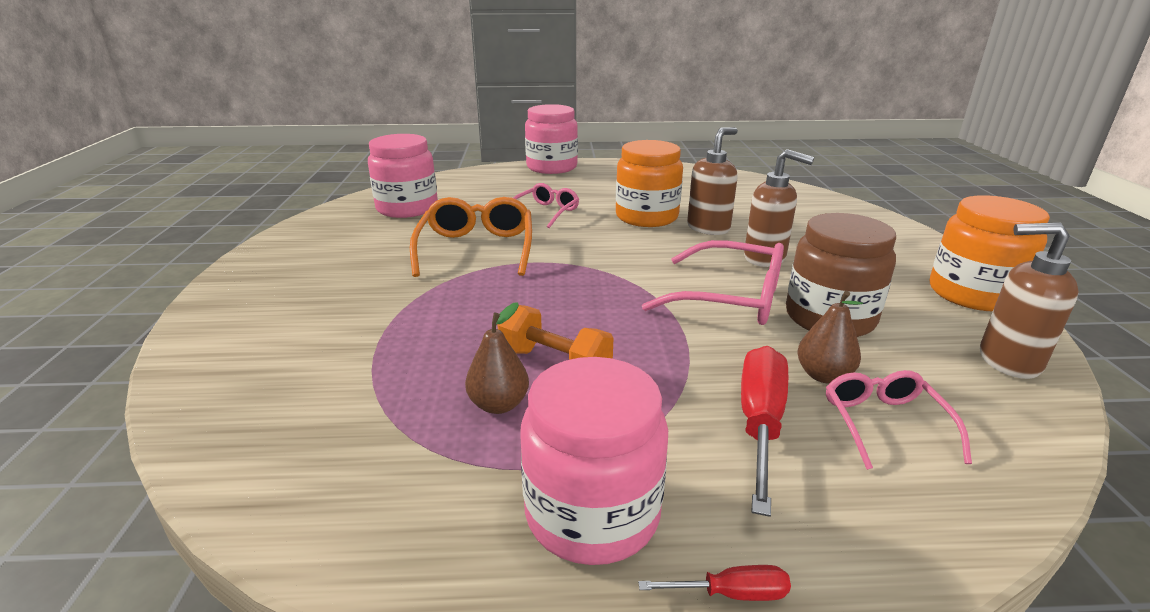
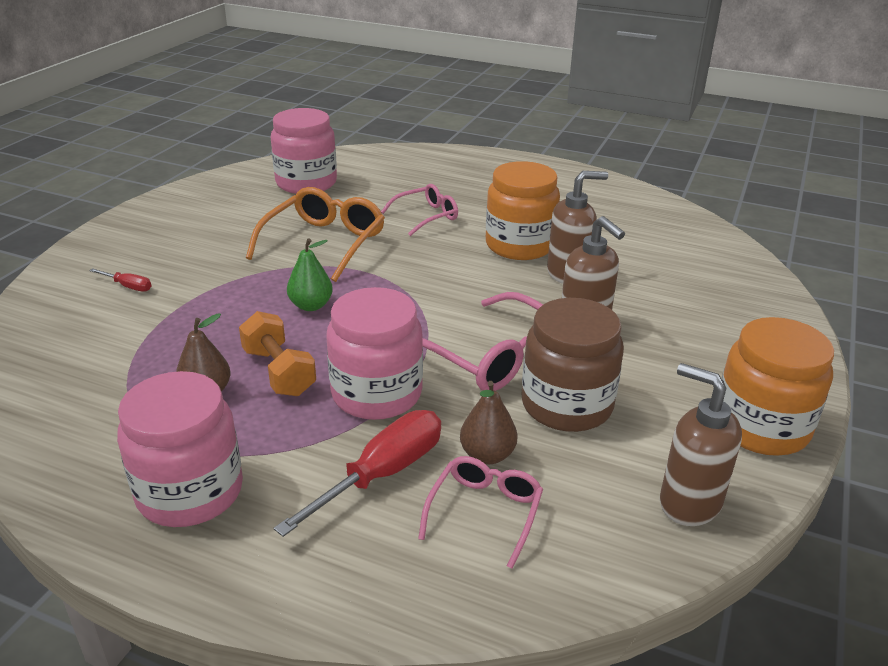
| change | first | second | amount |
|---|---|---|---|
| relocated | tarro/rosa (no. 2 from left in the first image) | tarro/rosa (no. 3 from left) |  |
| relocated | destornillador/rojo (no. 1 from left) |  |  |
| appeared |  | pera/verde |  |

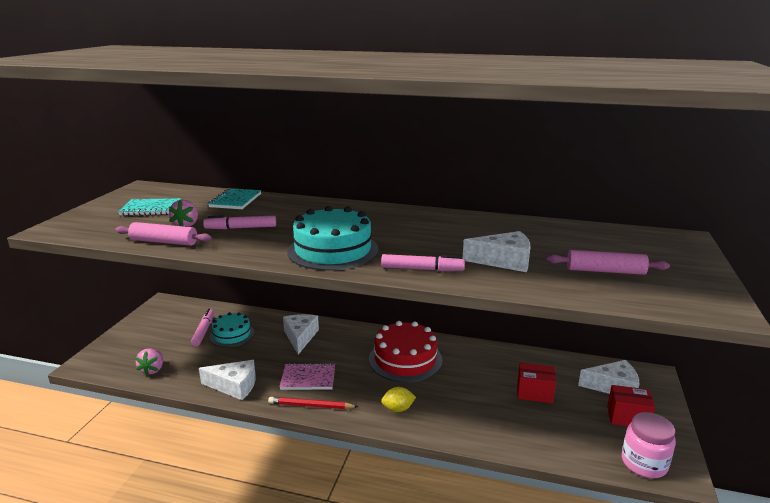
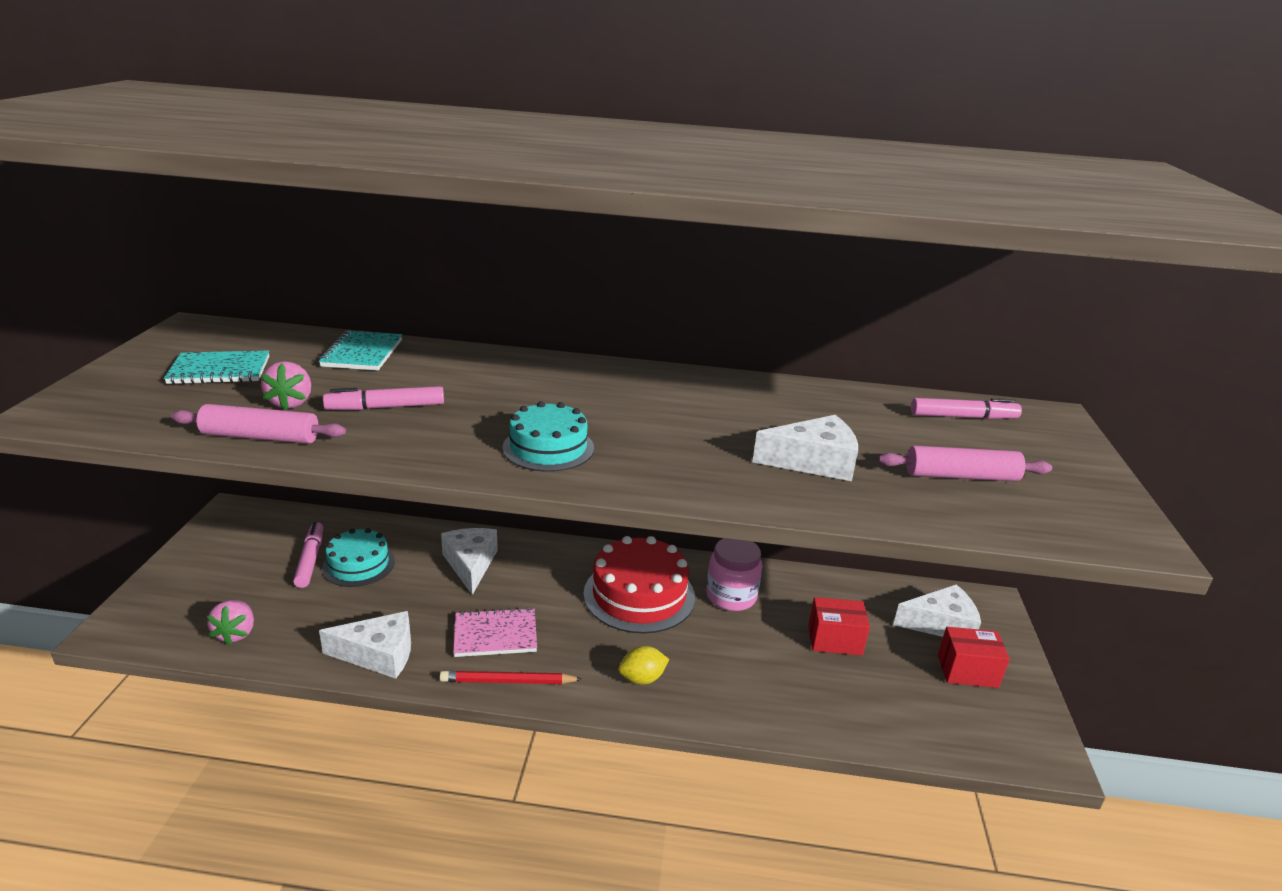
| change | first | second | amount |
|---|---|---|---|
| size | tarta/turquesa (no. 2 from left) |  | x0.63 |
| relocated | rotulador/rosa (no. 3 from left) |  |  |
| relocated | tarro/rosa |  |  |

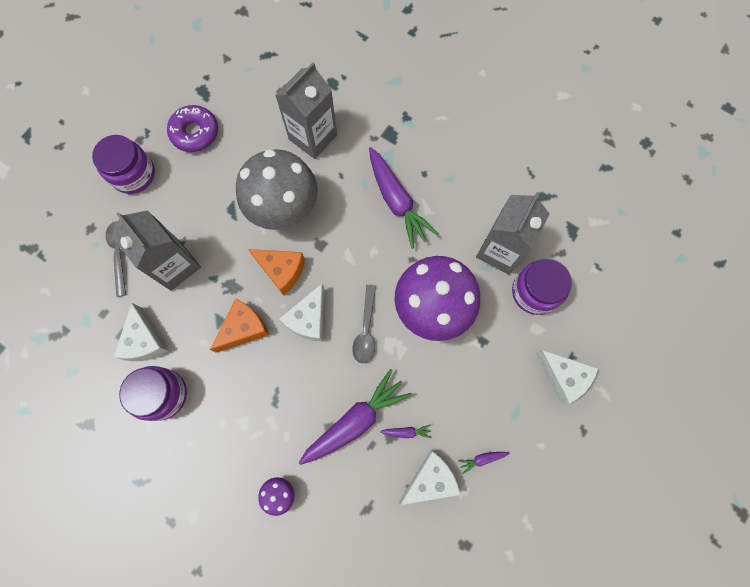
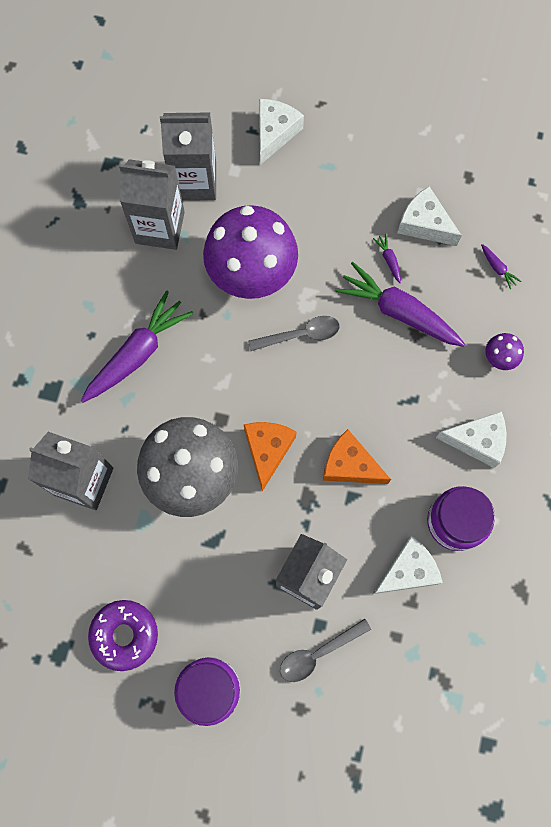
| change | first | second | amount |
|---|---|---|---|
| exchanged | tarro/morado (no. 3 from left) | cartón de leche/gris (no. 3 from left) |  |
| relocated | queso/blanco (no. 2 from left in the first image) | queso/blanco (no. 4 from left) |  |
| relocated | zanahoria/morado (no. 4 from left) |  |  |

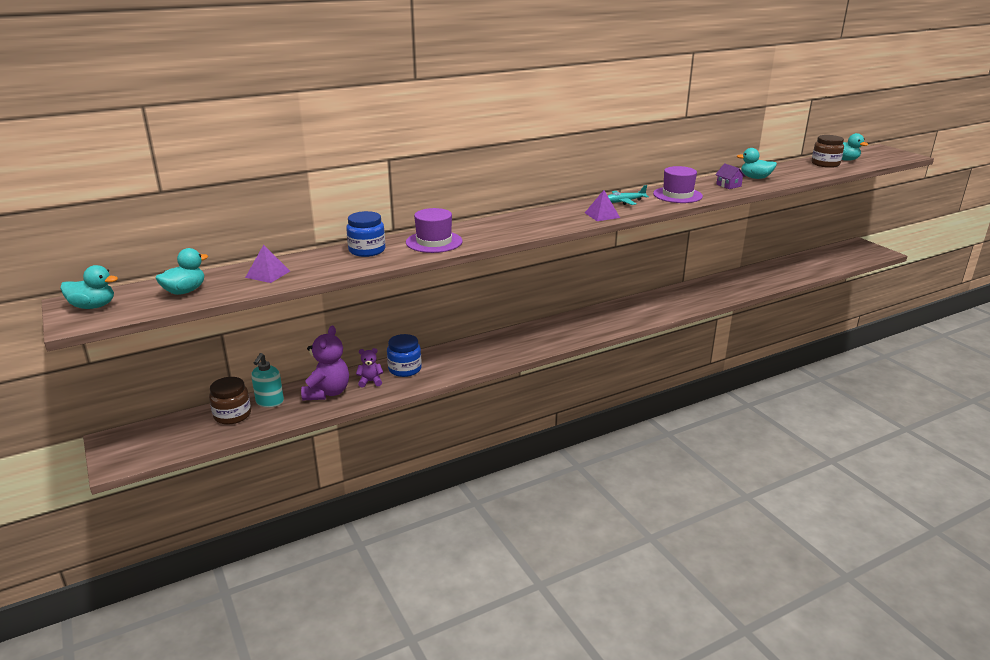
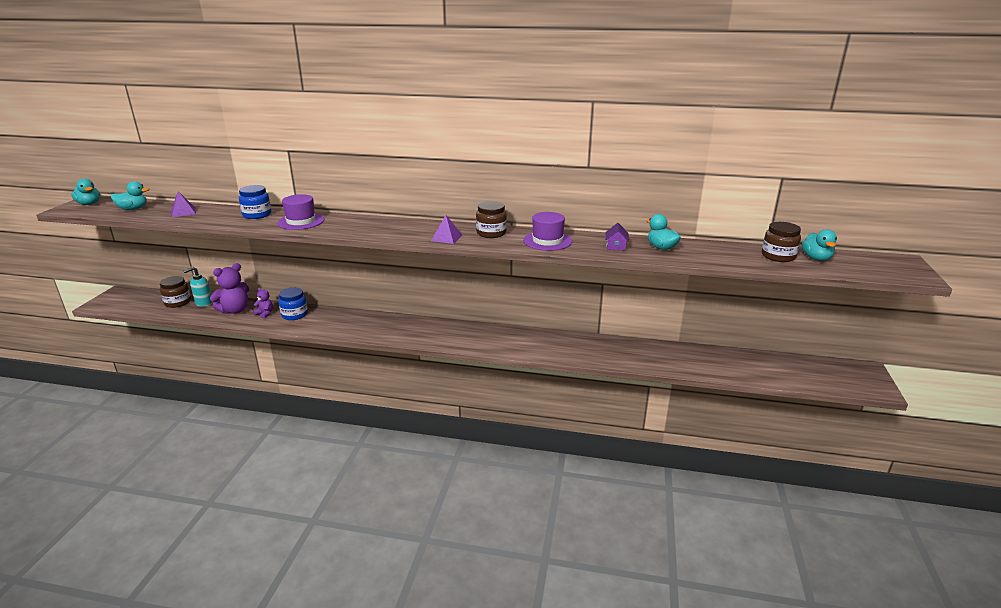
| change | first | second | amount |
|---|---|---|---|
| exchanged | avión/turquesa | tarro/marrón (no. 2 from left) |  |

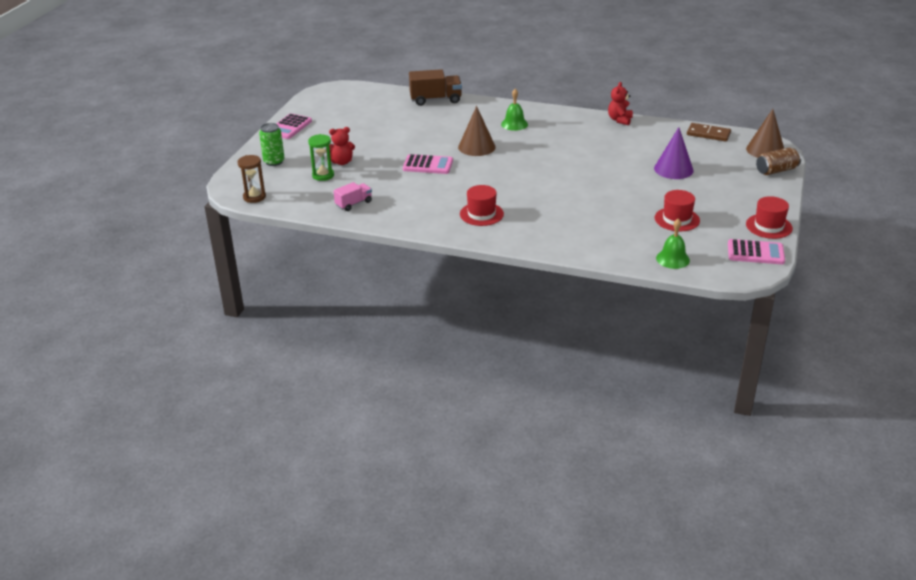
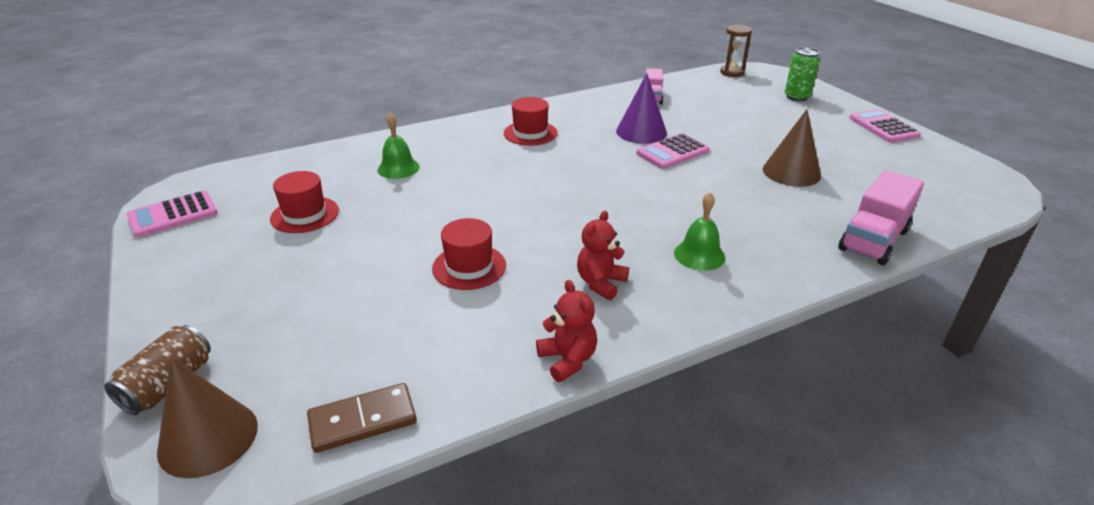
| change | first | second | amount |
|---|---|---|---|
| colour | camión/marrón | camión/rosa (no. 2 from left) |  |
| relocated | cono/marrón (no. 1 from left in the first image) | cono/marrón (no. 2 from left) |  |
| relocated | osito/rojo (no. 1 from left in the first image) | osito/rojo (no. 2 from left) |  |
| relocated | cono/morado |  |  |
| missing | reloj de arena/verde |  |  |
| relocated | sombrero/rojo (no. 3 from left in the first image) | sombrero/rojo (no. 2 from left) |  |
| relocated | campana/verde (no. 2 from left in the first image) | campana/verde (no. 1 from left) |  |

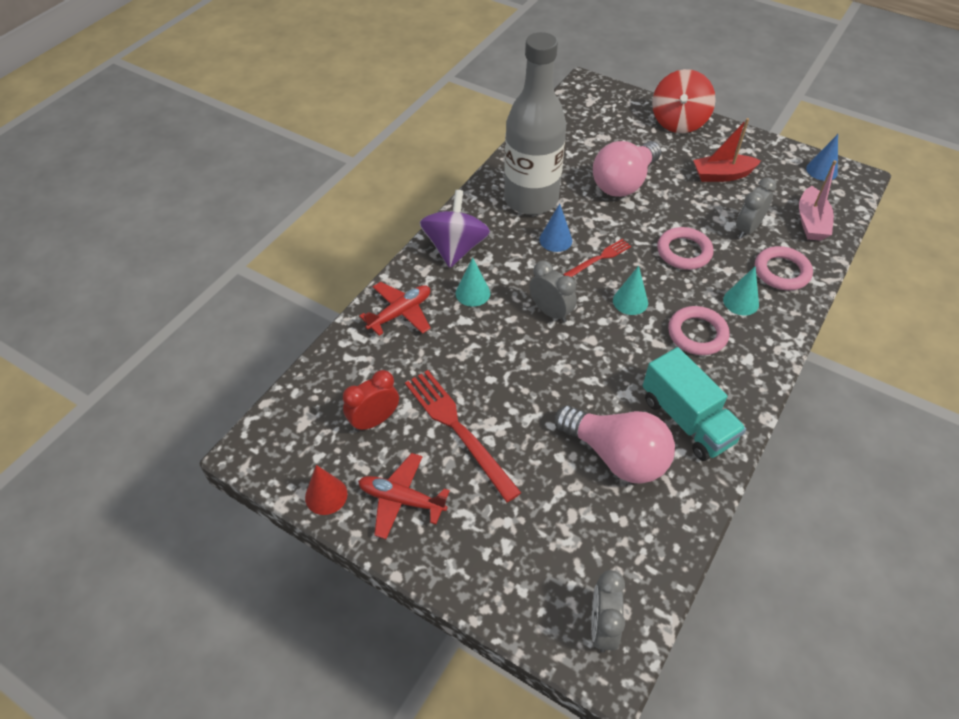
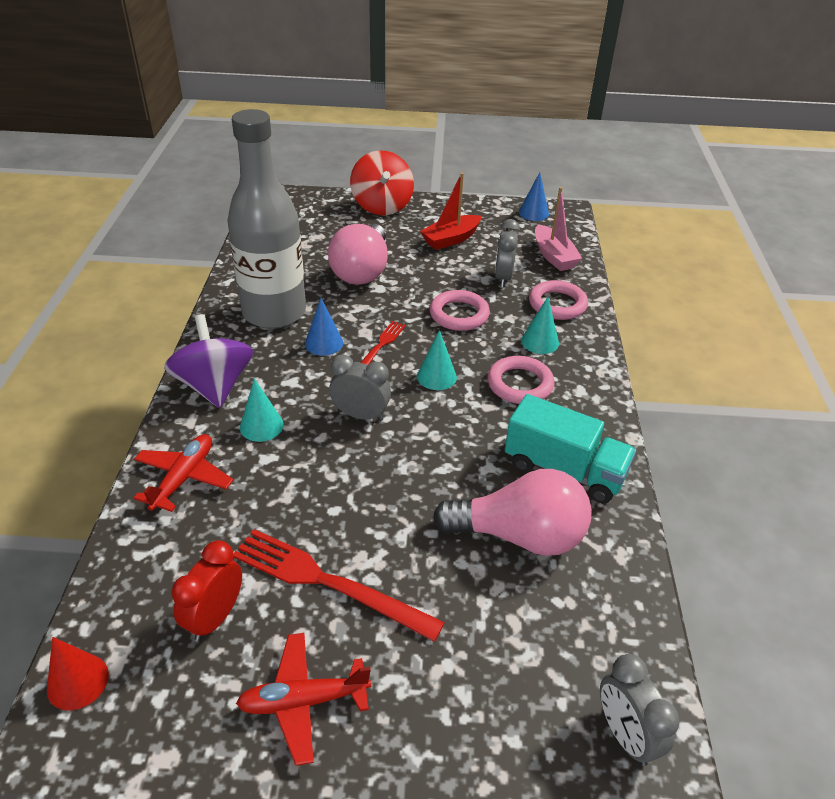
| change | first | second | amount |
|---|---|---|---|
| relocated | cono/rojo |  |  |

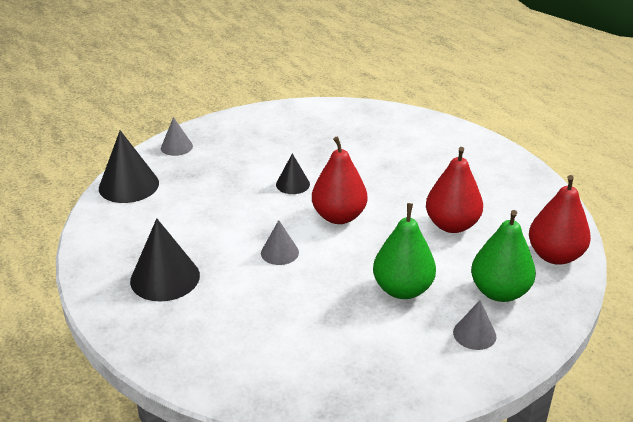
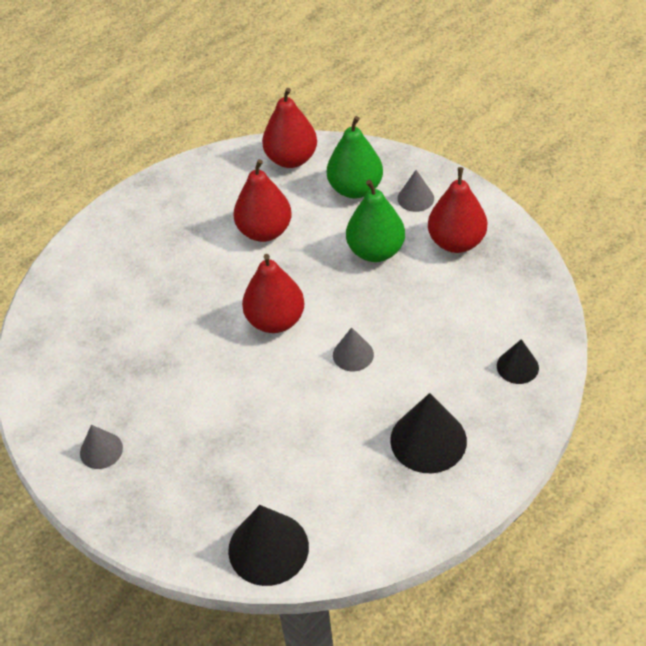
| change | first | second | amount |
|---|---|---|---|
| relocated | cono/gris (no. 1 from left) |  |  |
| relocated | cono/negro (no. 3 from left) |  |  |
| appeared |  | pera/rojo (no. 4 from left) |  |

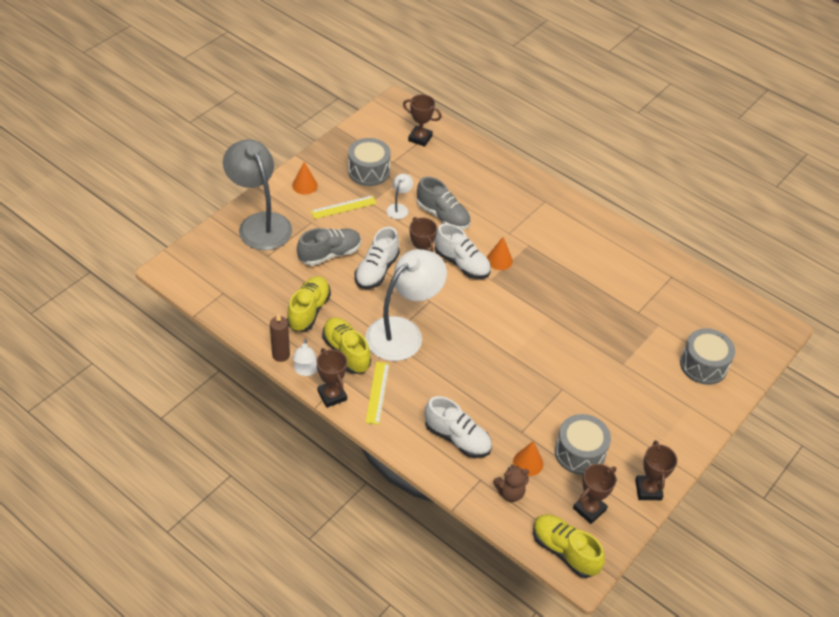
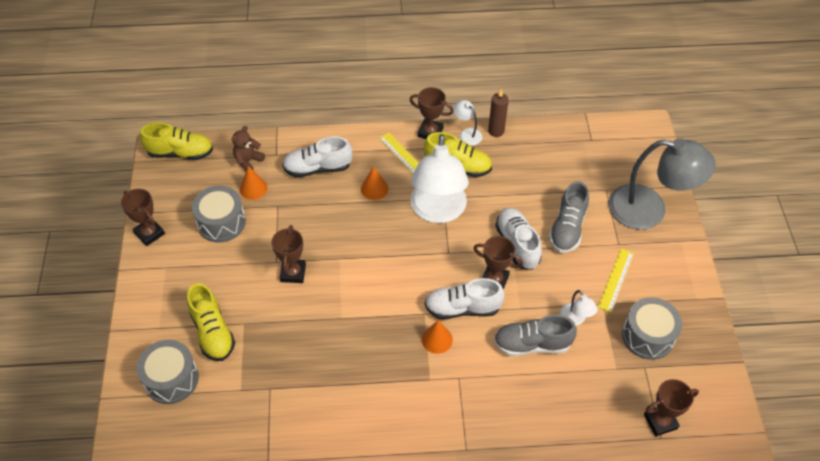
| change | first | second | amount |
|---|---|---|---|
| relocated | cono/naranja (no. 1 from left in the first image) | cono/naranja (no. 2 from left) |  |
| relocated | zapato/amarillo (no. 1 from left in the first image) | zapato/amarillo (no. 2 from left) |  |
| relocated | trofeo/marrón (no. 4 from left in the first image) | trofeo/marrón (no. 2 from left) |  |

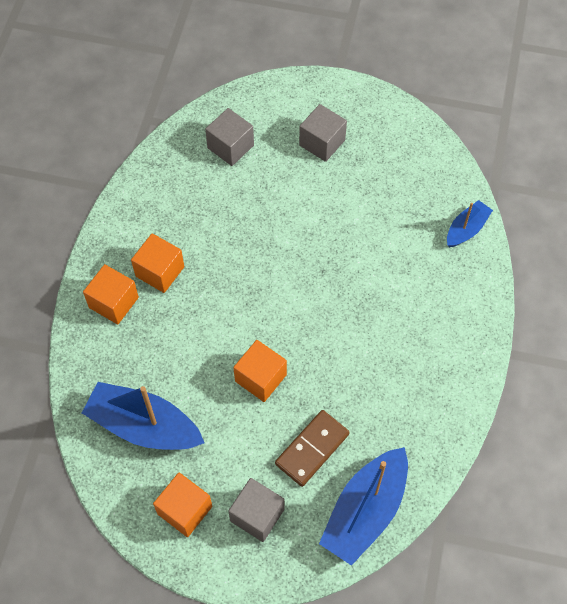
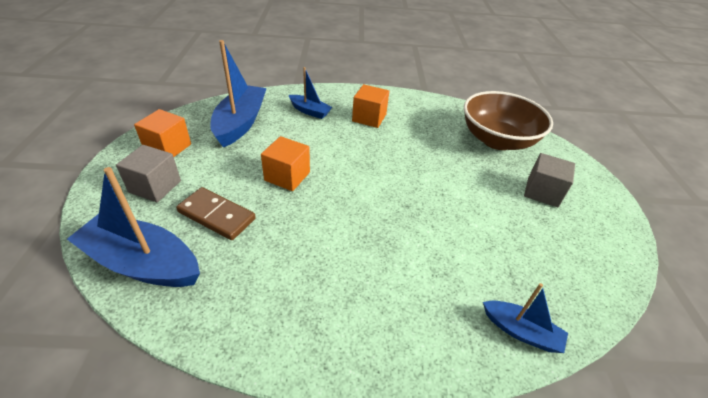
| change | first | second | amount |
|---|---|---|---|
| exchanged | cubo/gris (no. 1 from left) | cuenco/marrón |  |
| missing | cubo/naranja (no. 1 from left) |  |  |
| appeared |  | barco/azul (no. 3 from left) |  |

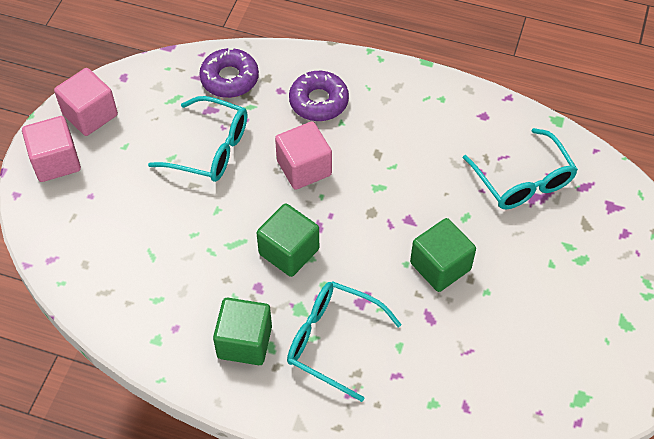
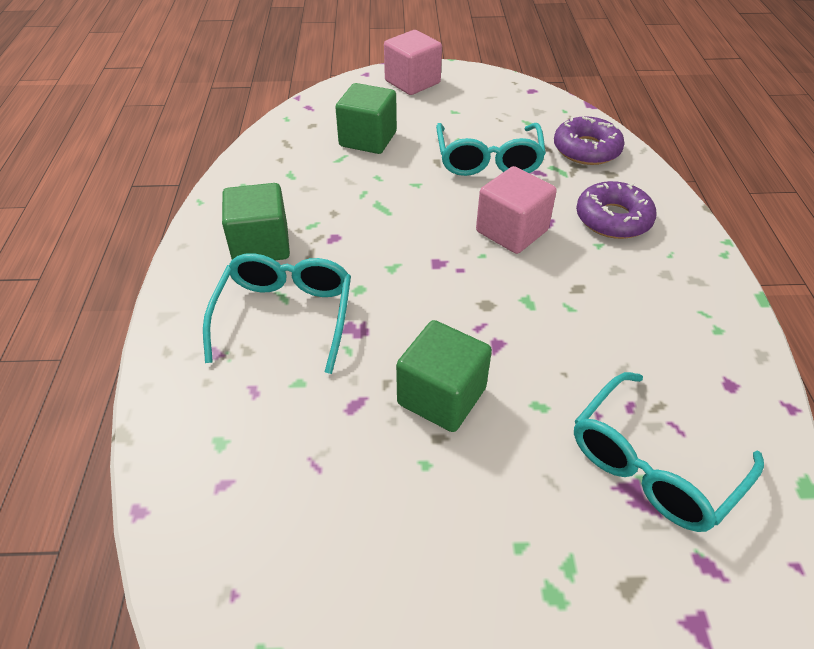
| change | first | second | amount |
|---|---|---|---|
| missing | cubo/rosa (no. 2 from left) |  |  |
| relocated | cubo/verde (no. 2 from left) |  |  |

